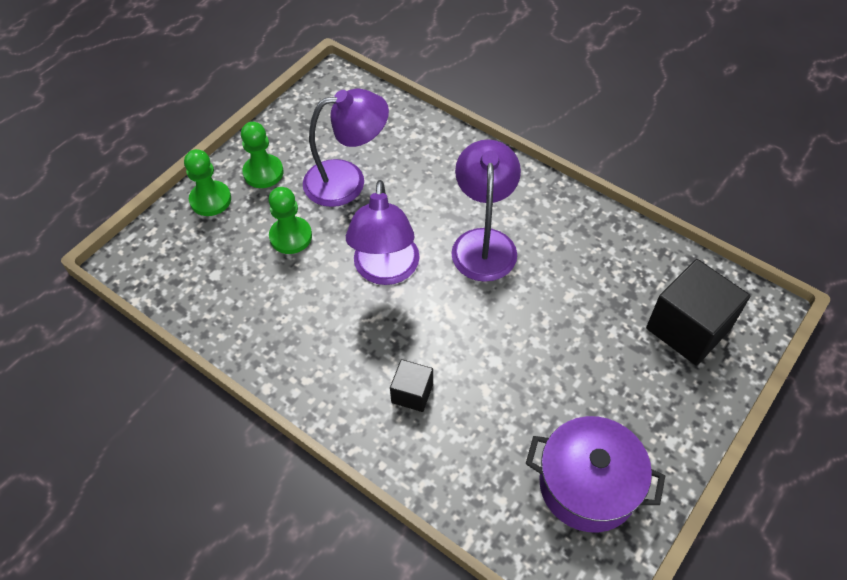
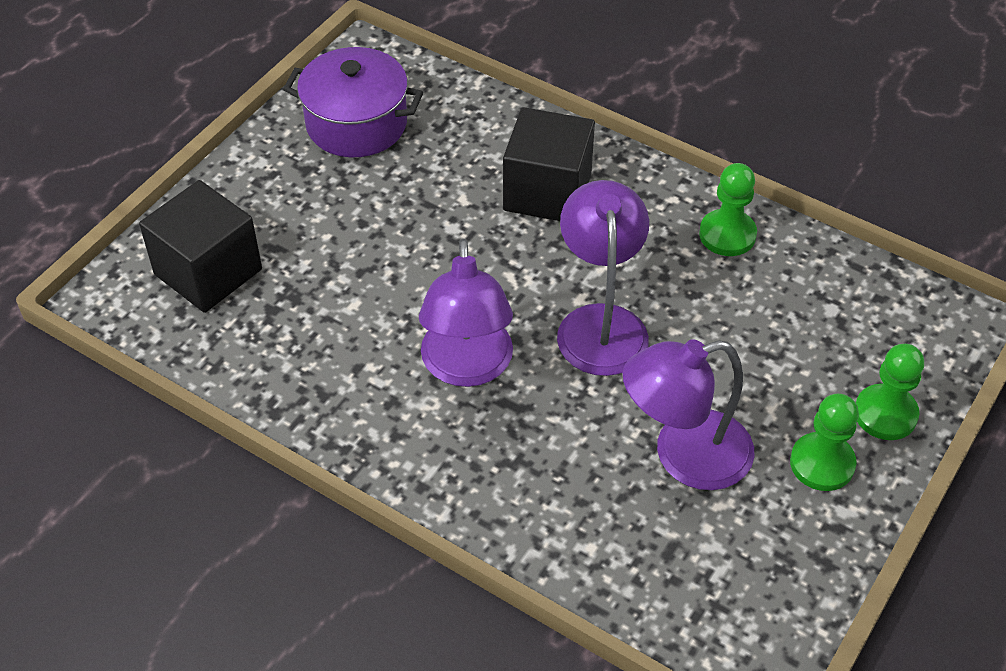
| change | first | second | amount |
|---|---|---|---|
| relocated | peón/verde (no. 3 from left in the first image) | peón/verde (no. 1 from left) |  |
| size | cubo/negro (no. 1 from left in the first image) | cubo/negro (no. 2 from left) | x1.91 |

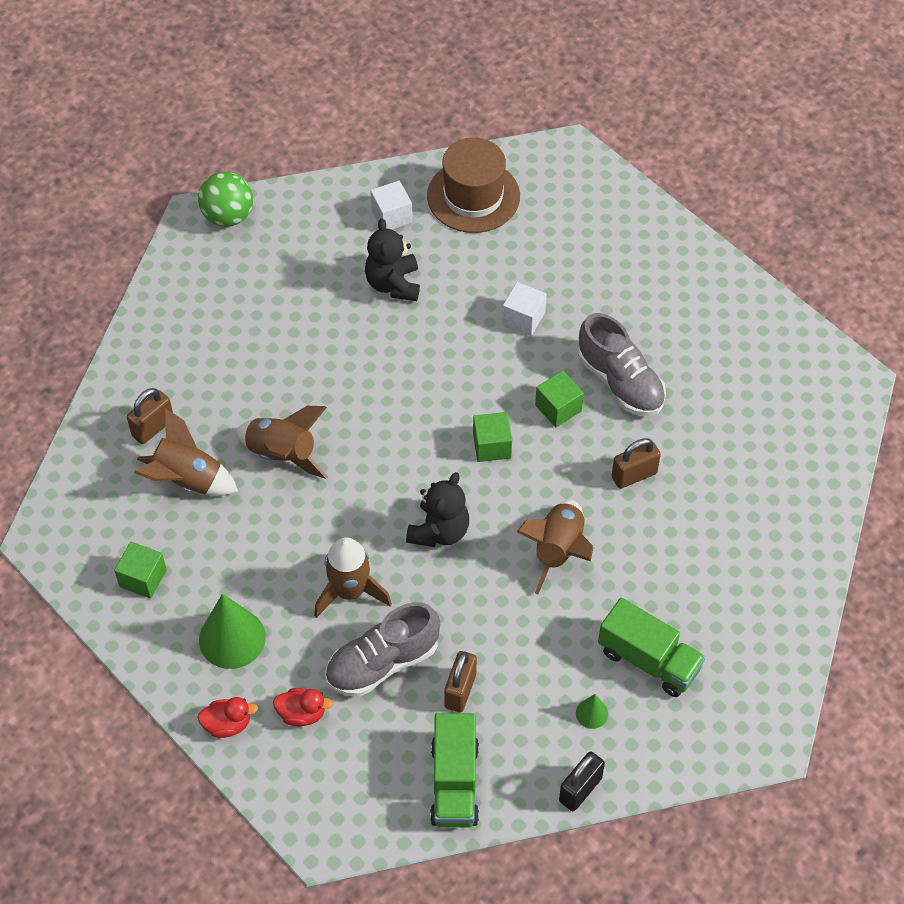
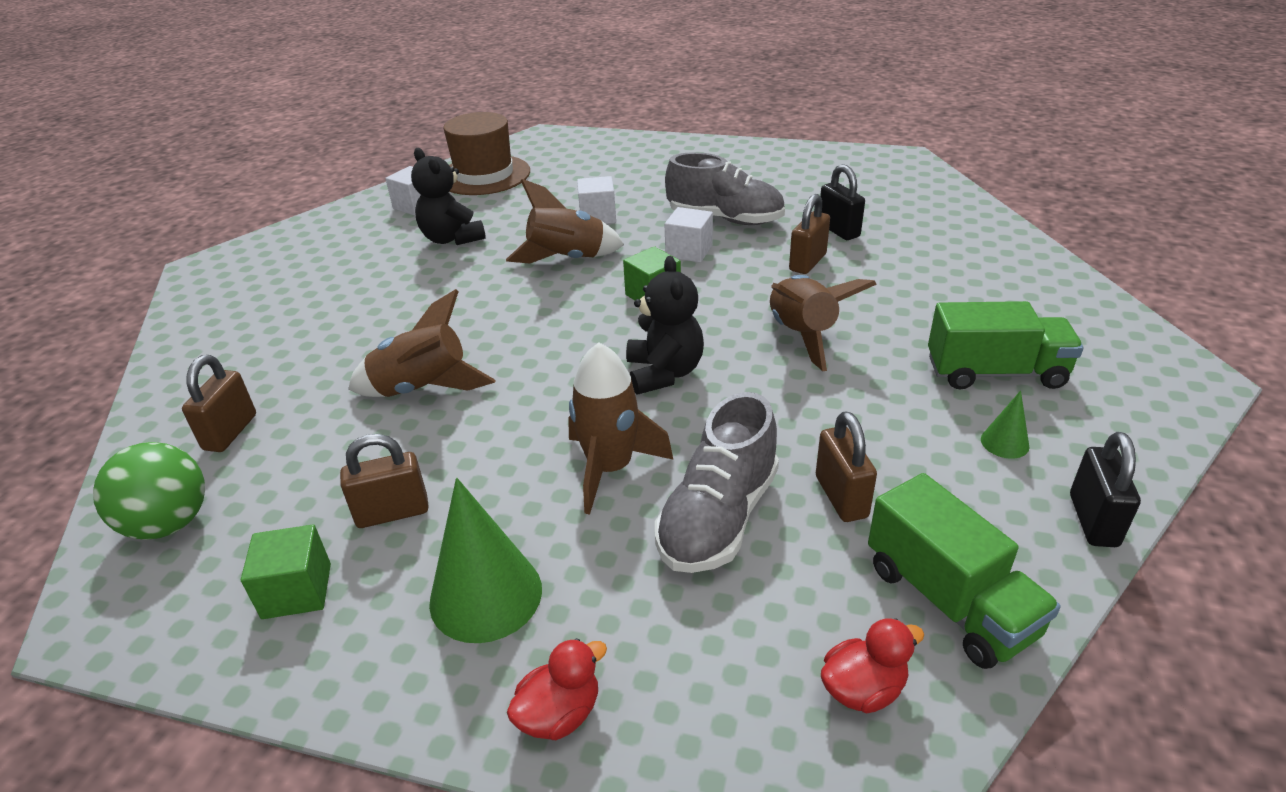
| change | first | second | amount |
|---|---|---|---|
| relocated | pelota/verde |  |  |
| colour | cubo/verde (no. 3 from left) | cubo/blanco (no. 3 from left) |  |
| relocated | cohete/marrón (no. 1 from left in the first image) | cohete/marrón (no. 2 from left) |  |
| relocated | pato/rojo (no. 2 from left) |  |  |
| appeared |  | candado/negro (no. 1 from left) |  |
| appeared |  | candado/marrón (no. 2 from left) |  |

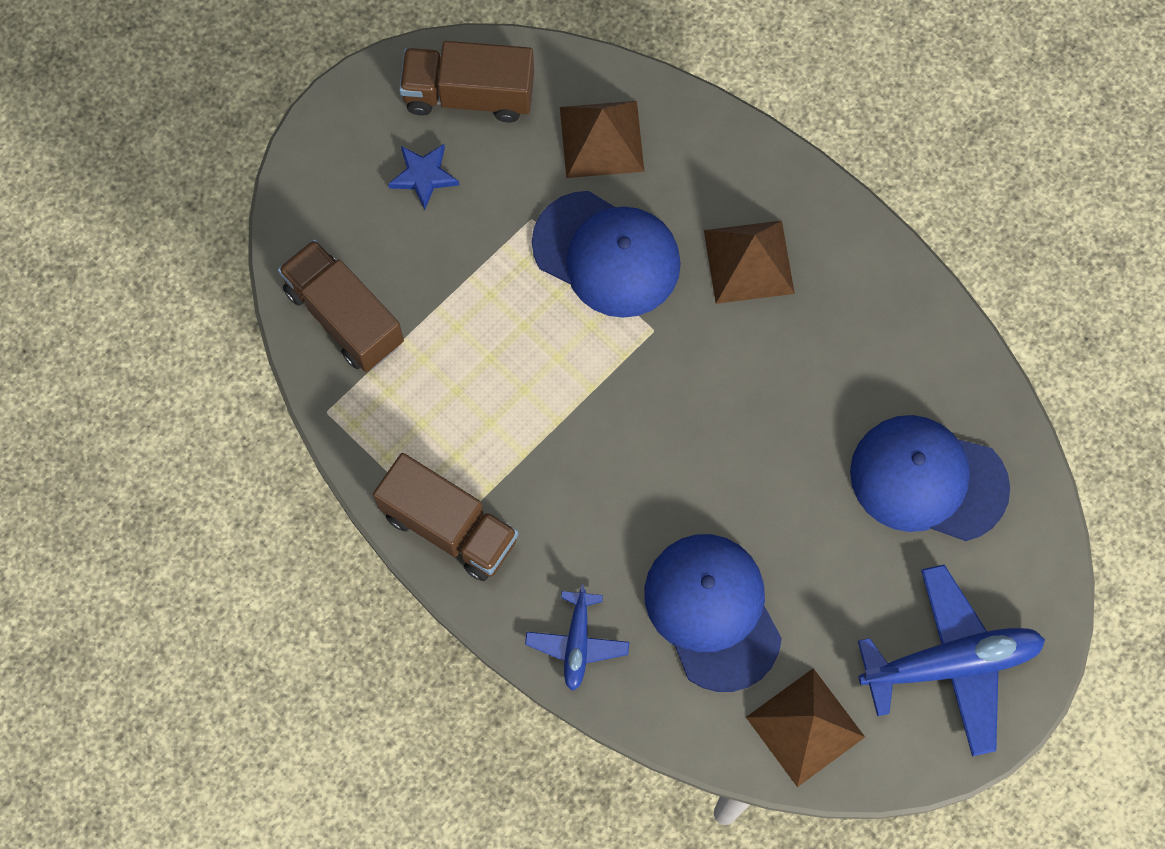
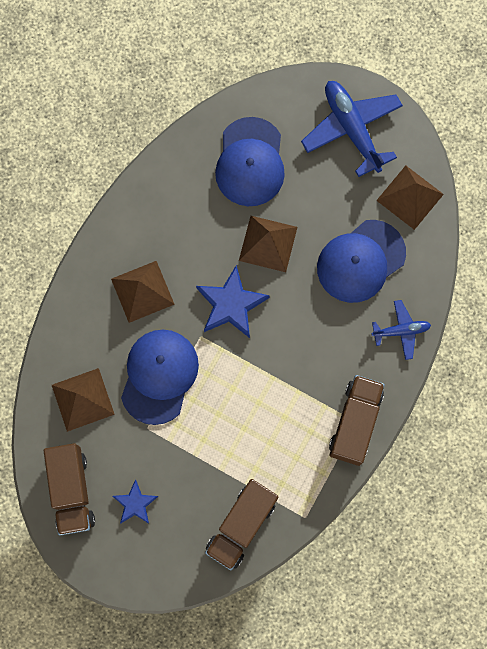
| change | first | second | amount |
|---|---|---|---|
| appeared |  | pirámide/marrón (no. 3 from left) |  |
| appeared |  | estrella/azul (no. 2 from left) |  |

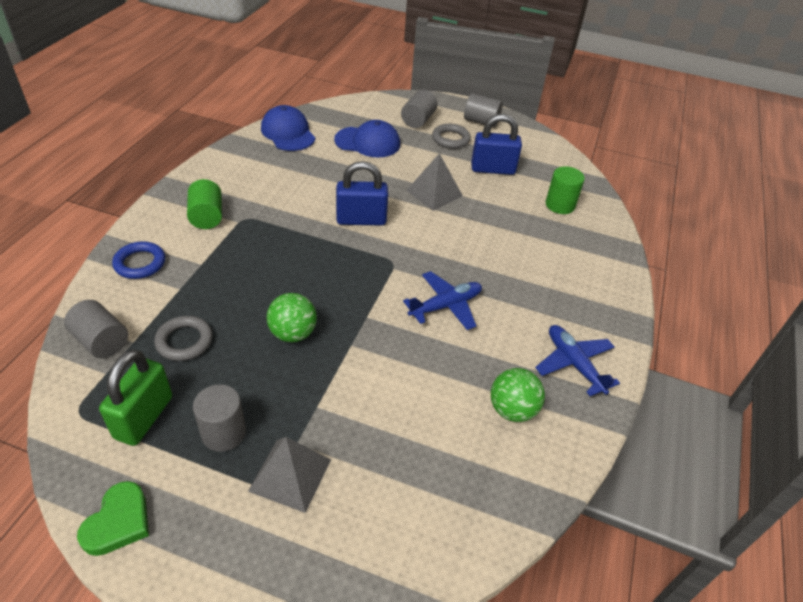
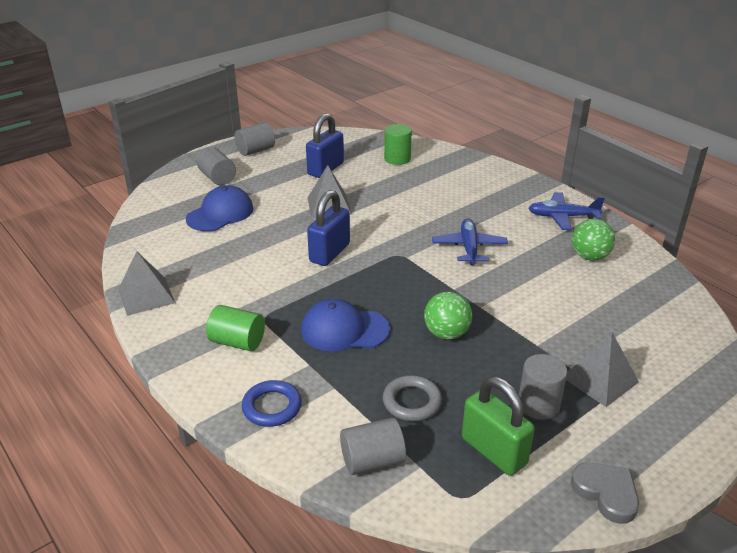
| change | first | second | amount |
|---|---|---|---|
| relocated | gorra/azul (no. 1 from left in the first image) | gorra/azul (no. 2 from left) |  |
| missing | anillo/gris (no. 2 from left) |  |  |
| colour | corazón/verde | corazón/gris |  |
| appeared |  | pirámide/gris (no. 1 from left) |  |

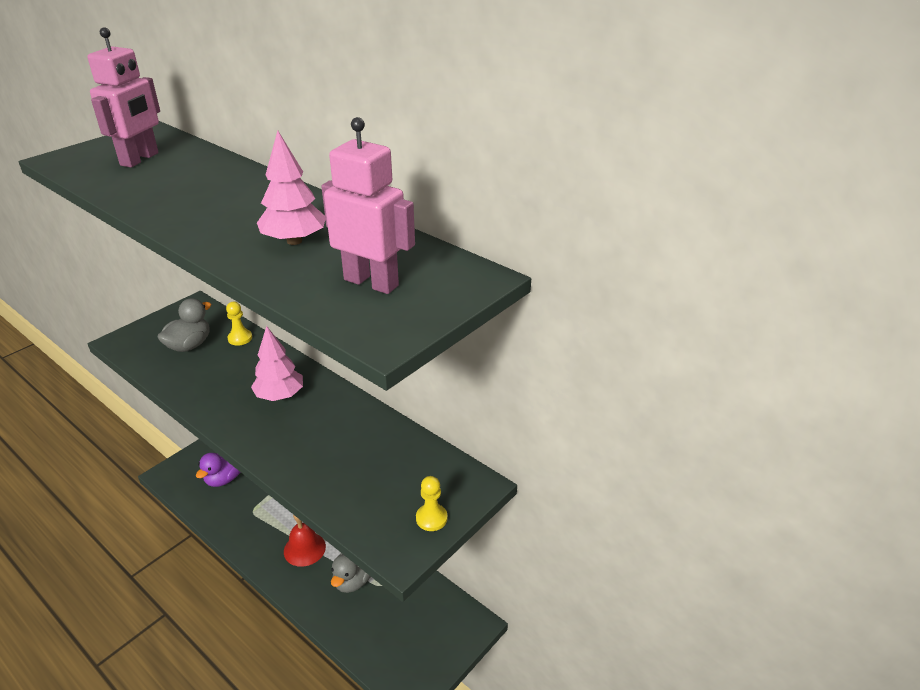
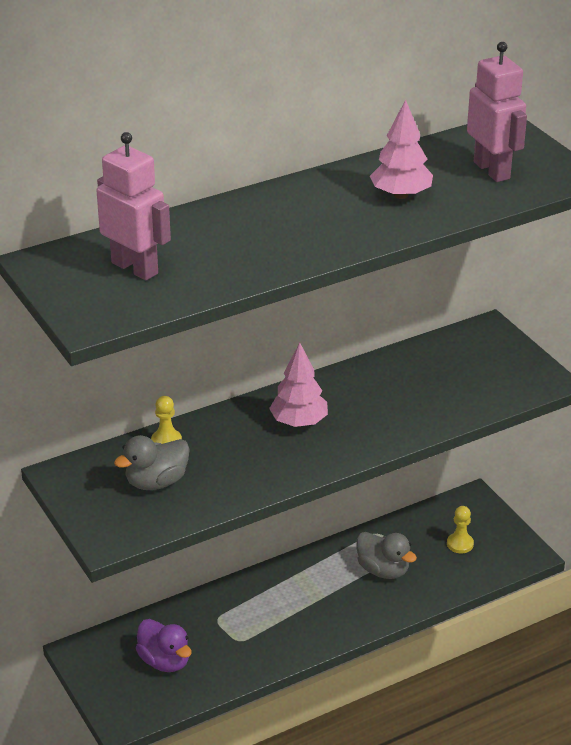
| change | first | second | amount |
|---|---|---|---|
| spun | robot/rosa (no. 2 from left) |  | 105 degrees clockwise |
| spun | pato/gris (no. 1 from left) |  | 90 degrees counterclockwise |
| relocated | peón/amarillo (no. 2 from left) |  |  |
| missing | campana/rojo |  |  |

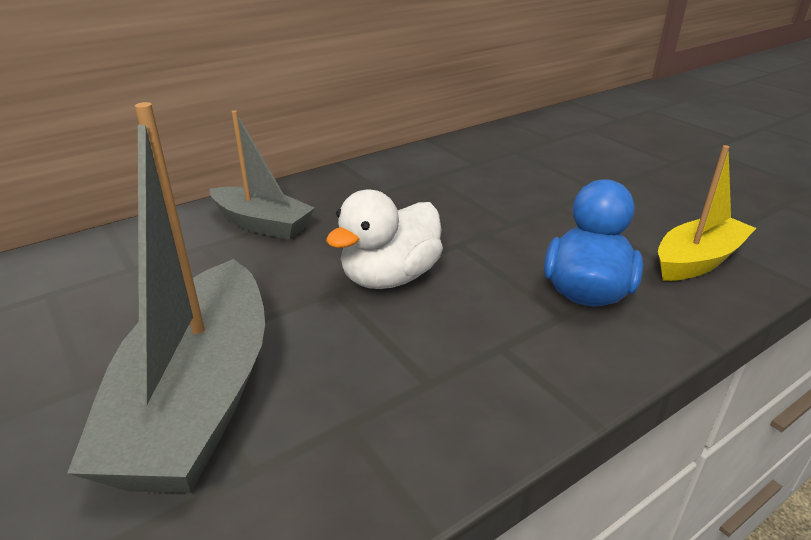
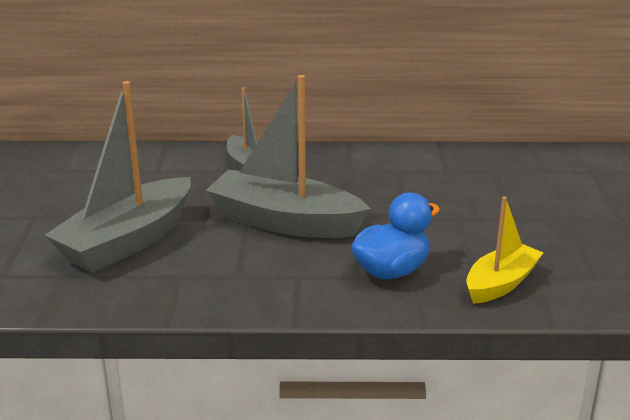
| change | first | second | amount |
|---|---|---|---|
| spun | barco/amarillo |  | 45 degrees counterclockwise |
| exchanged | pato/blanco | barco/gris (no. 3 from left) |  |

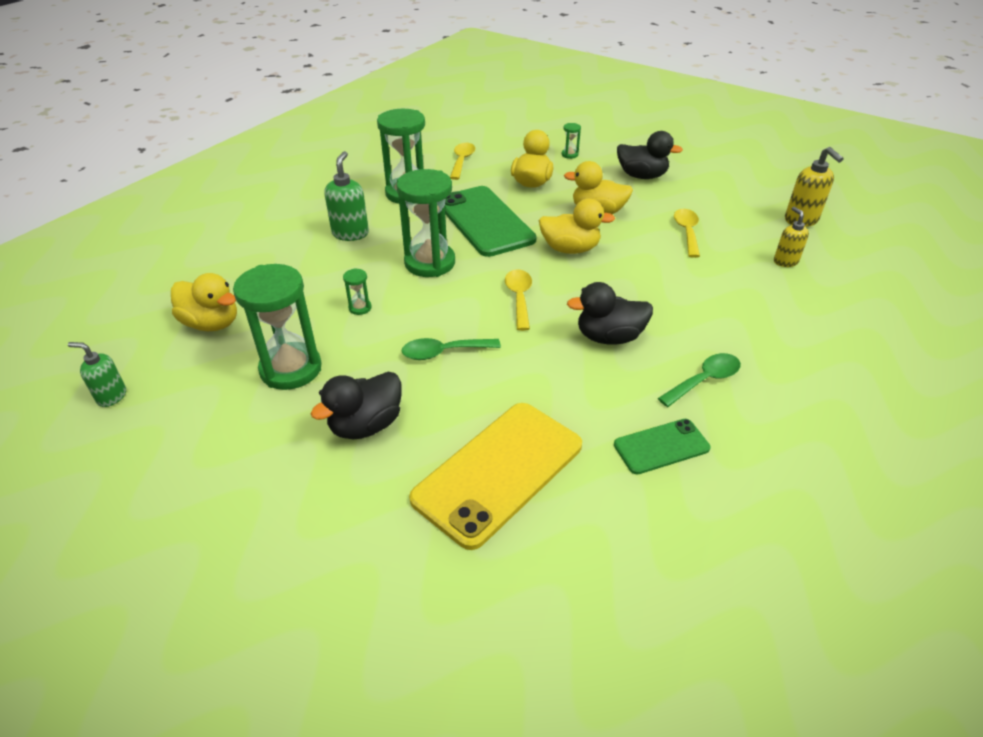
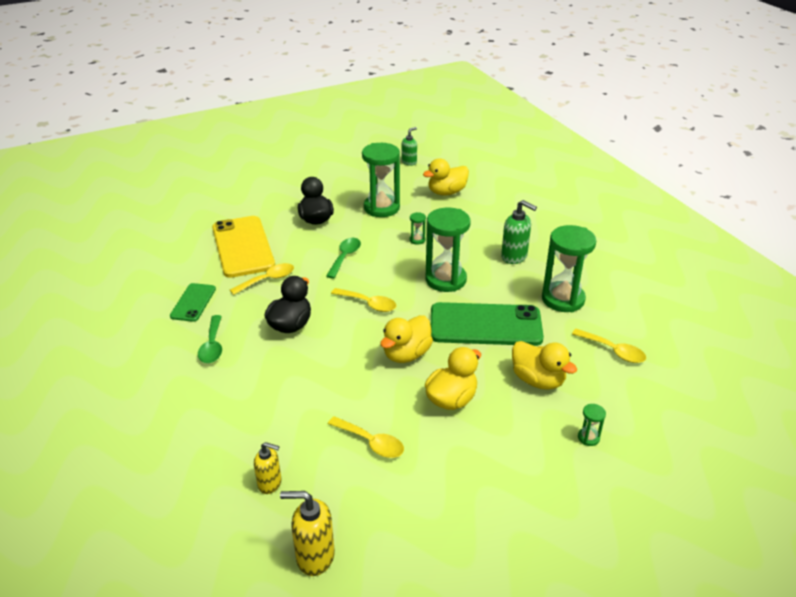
| change | first | second | amount |
|---|---|---|---|
| missing | pato/negro (no. 3 from left) |  |  |
| appeared |  | cuchara/amarillo (no. 1 from left) |  |

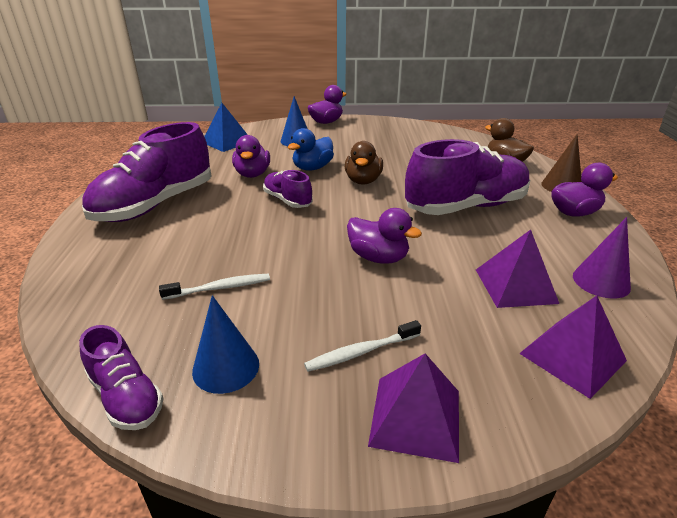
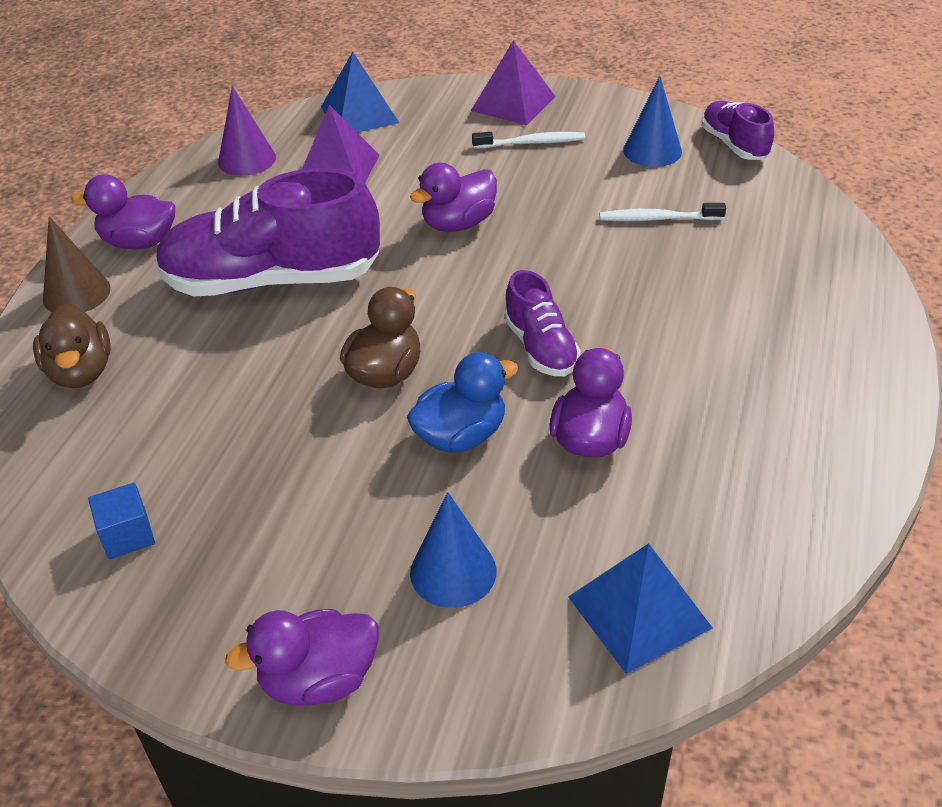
| change | first | second | amount |
|---|---|---|---|
| missing | zapato/morado (no. 2 from left) |  |  |
| spun | pato/morado (no. 3 from left) |  | 90 degrees counterclockwise |
| colour | pirámide/morado (no. 3 from left) | pirámide/azul (no. 1 from left) |  |
| appeared |  | cubo/azul |  |

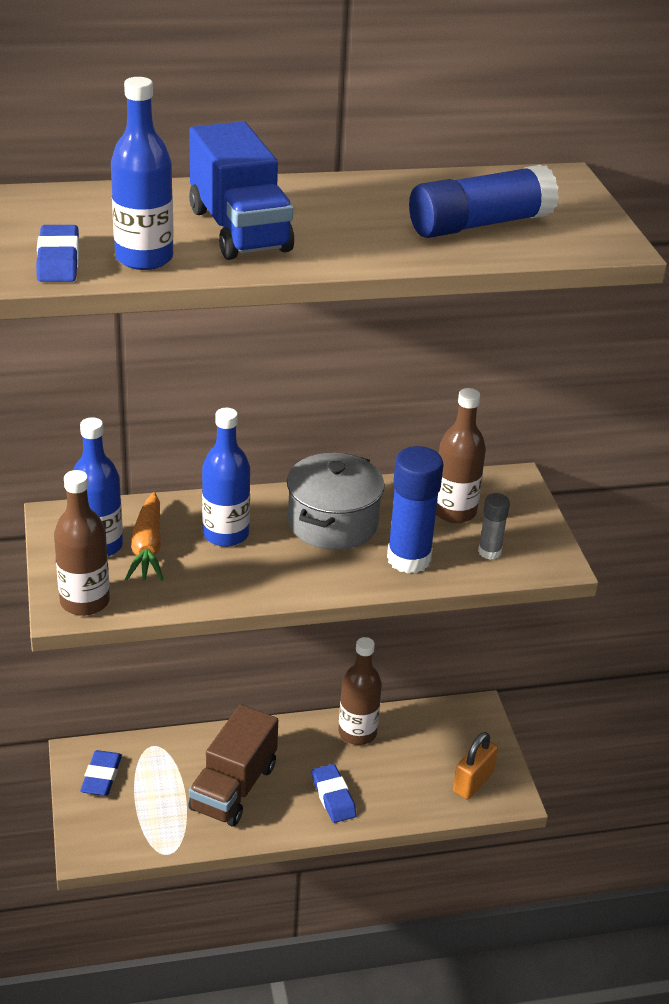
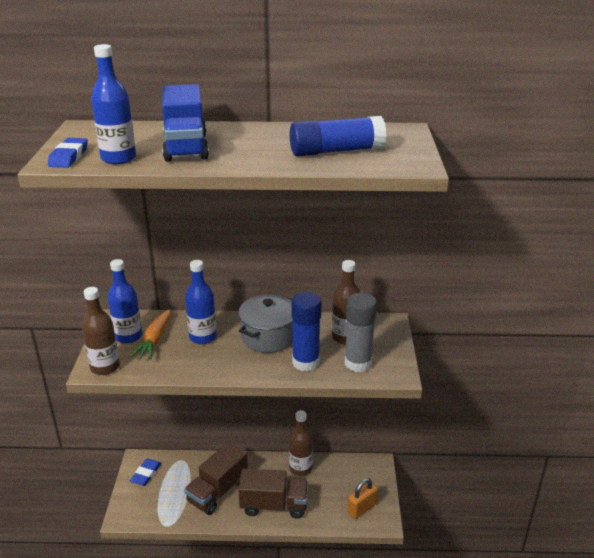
| change | first | second | amount |
|---|---|---|---|
| size | barra de pegamento/gris |  | x1.86 |
| exchanged | goma de borrar/azul (no. 3 from left) | camión/marrón (no. 2 from left) |  |

